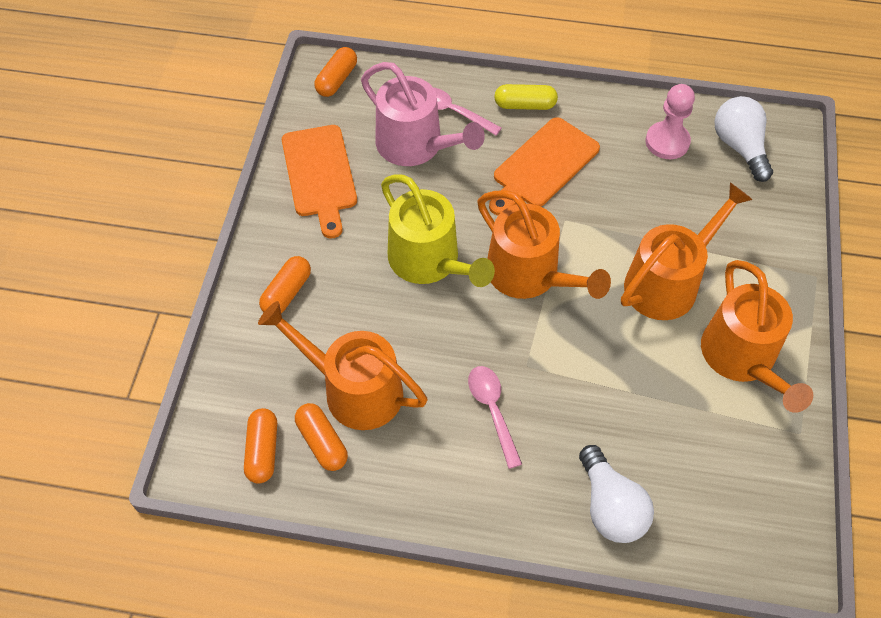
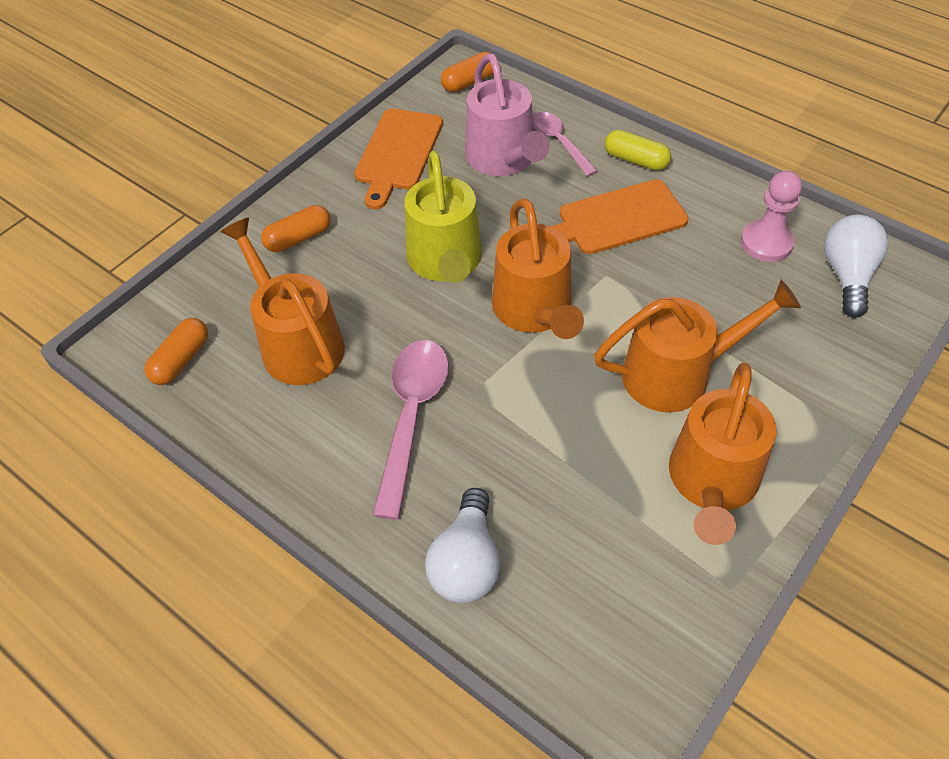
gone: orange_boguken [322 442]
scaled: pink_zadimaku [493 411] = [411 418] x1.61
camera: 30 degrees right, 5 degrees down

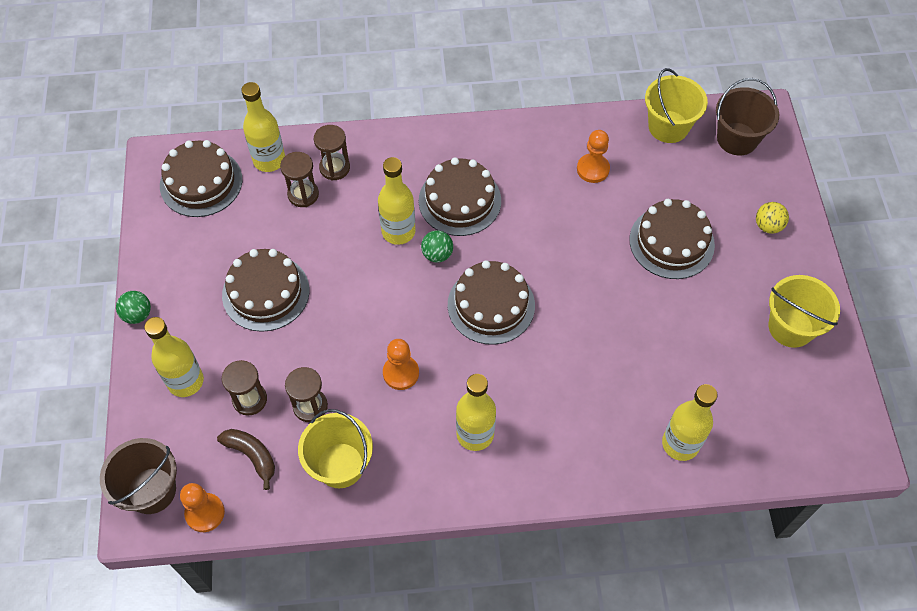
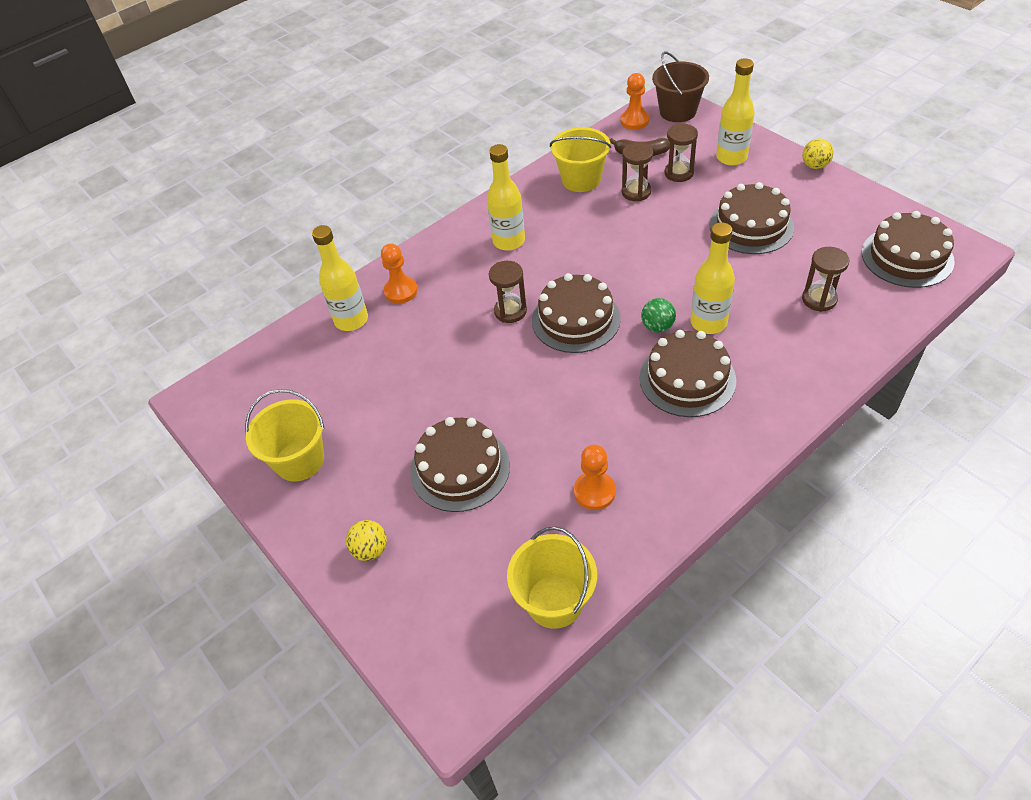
gone: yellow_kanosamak [269 160]; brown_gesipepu [737 139]
shifted: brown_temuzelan [334 168] to [510 311]; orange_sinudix [401 373] to [401 291]
repainted: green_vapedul [137 315] to yellow_vapedul [815 166]
camera: 150 degrees right, 10 degrees down

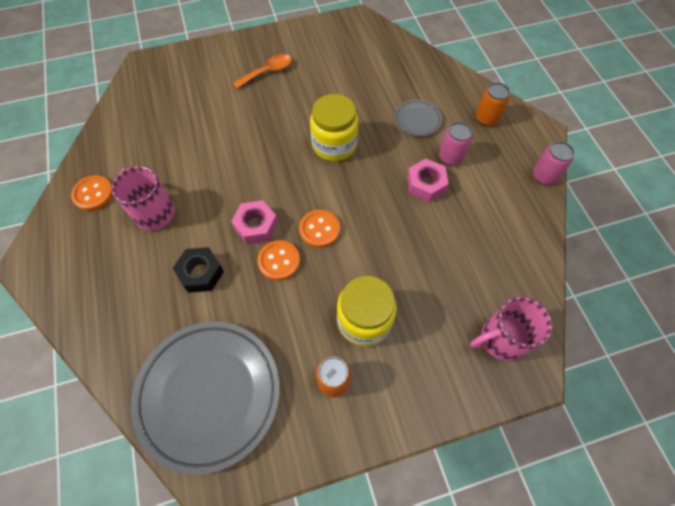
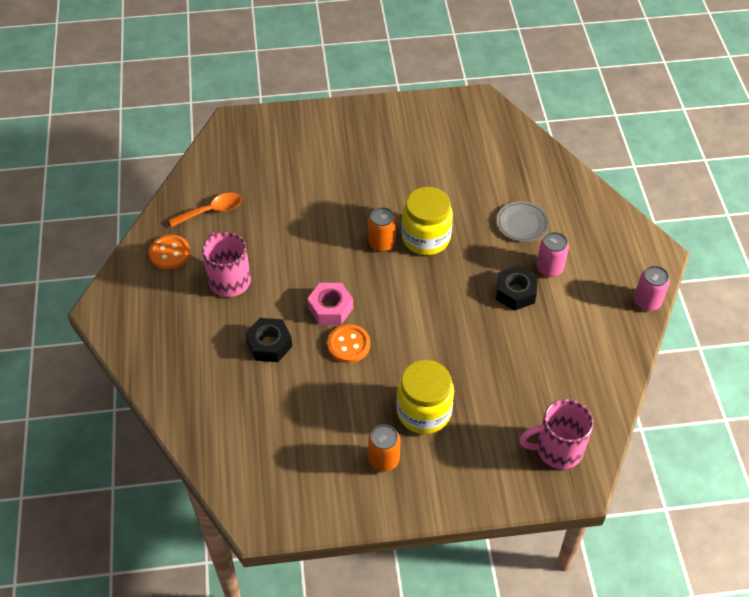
gone: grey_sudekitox [209 394]; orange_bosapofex [319 229]
shifted: orange_zadimaku [267 72] to [211 211]; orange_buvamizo [486 119] to [382 243]
repainted: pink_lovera [425 184] to black_lovera [515 292]
camera: 10 degrees right, 10 degrees down

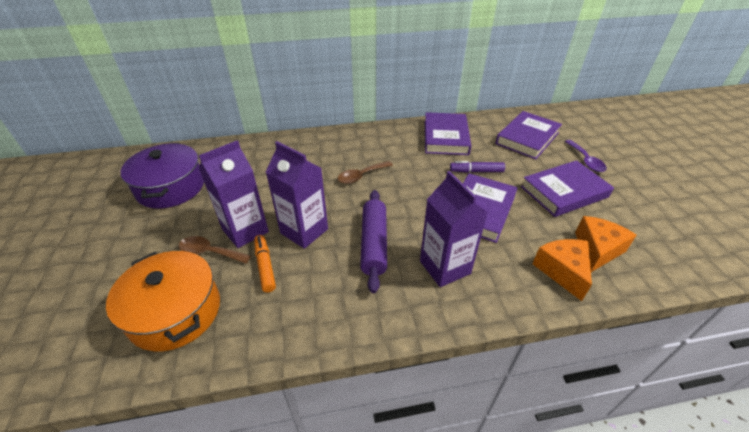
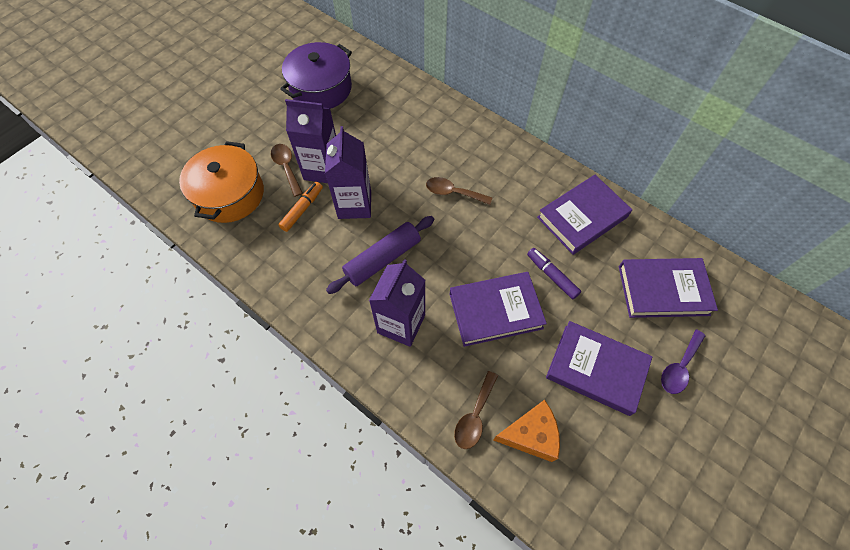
swapped: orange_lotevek [562 271] to brown_zadimaku [474 416]
camera: 50 degrees right, 20 degrees up

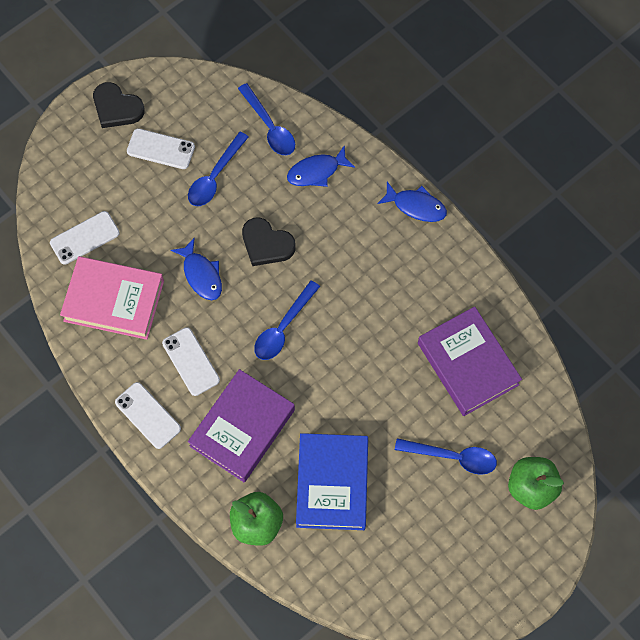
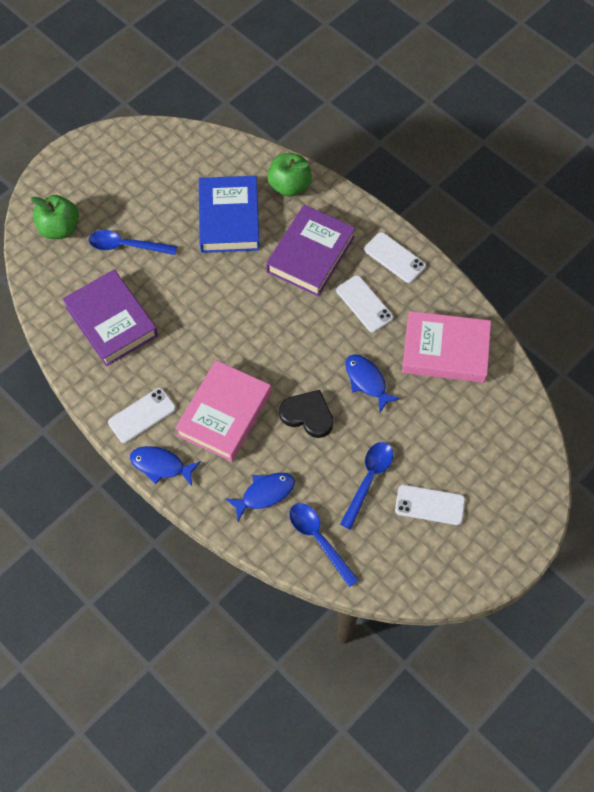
gone: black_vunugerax [117 108]; blue_zadimaku [283 327]
new: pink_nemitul [224 414]
shifted: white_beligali [84 238] to [142 415]
camera: 175 degrees right, 5 degrees down

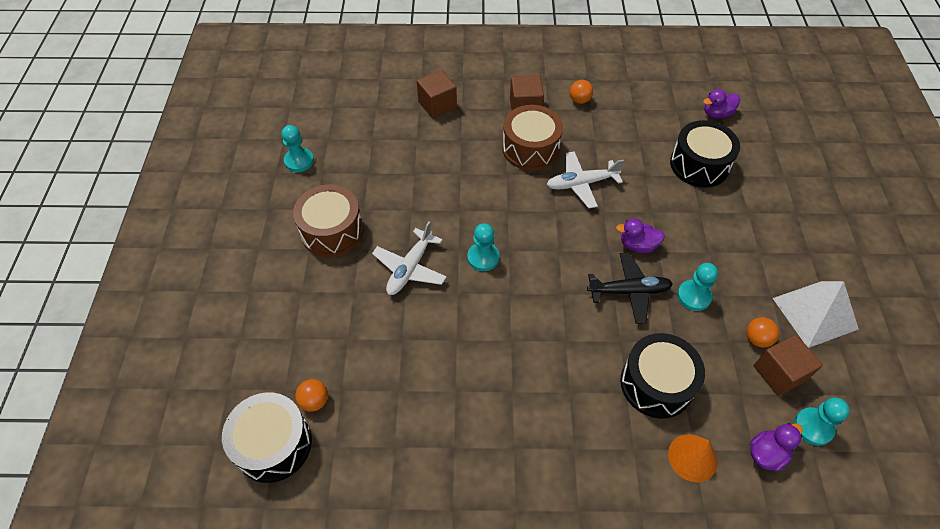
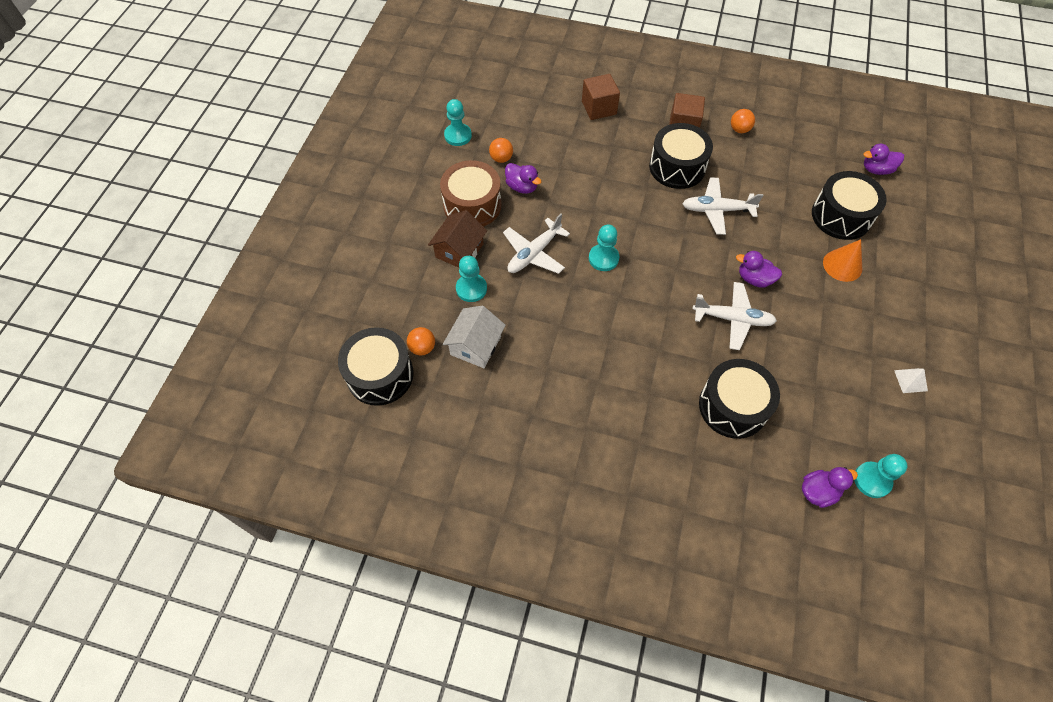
gone: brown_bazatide [779 373]
new: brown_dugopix [459 250]; white_dugopix [475 345]; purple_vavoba [522 187]
shifted: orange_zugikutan [692 457] to [842 265]; turquoise_sinudix [694 296] to [471 288]; orange_vapedul [757 339] to [501 159]
repainted: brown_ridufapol [530 149] to black_ridufapol [677 167]; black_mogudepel [629 291] to white_mogudepel [733 319]
scaled: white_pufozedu [815 313] = [910 380] x0.43
camera: 15 degrees right, 5 degrees up

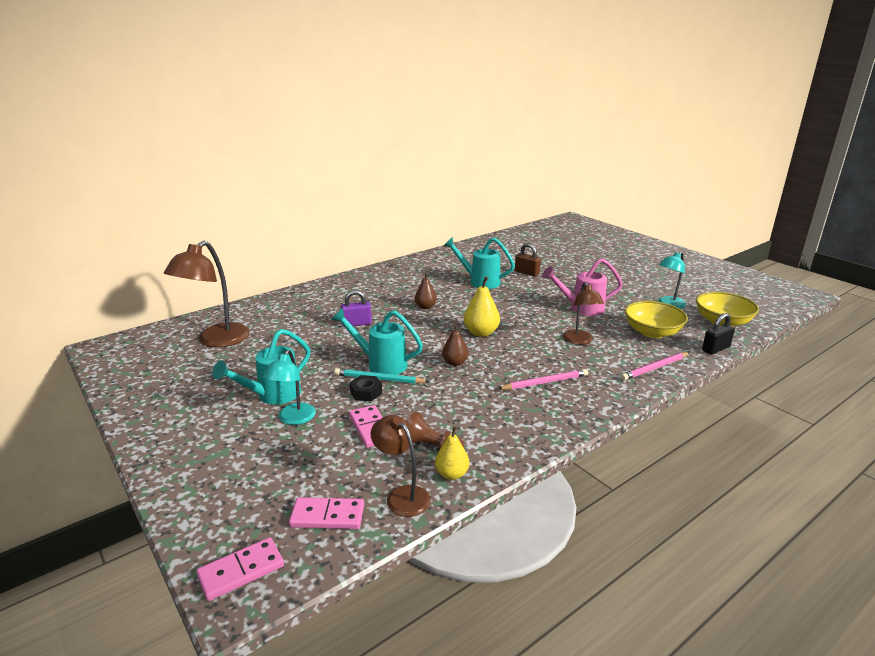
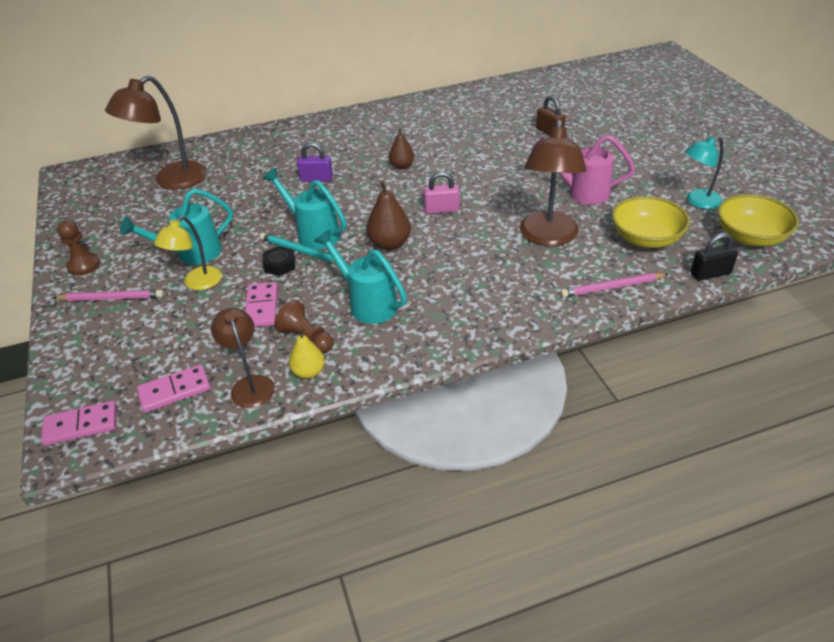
new: brown_sinudix [84 265]
shifted: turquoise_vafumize [479 281] to [367 303]; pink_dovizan [545 382] to [111 298]
swapped: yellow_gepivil [481 333] to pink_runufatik [441 209]
repainted: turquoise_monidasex [293 419] to yellow_monidasex [197 283]
rotated: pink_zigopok [327 516] = [175 391] 45 degrees counterclockwise
scaled: brown_gepivil [455 363] = [389 244] x1.51; brown_monidasex [580 341] = [548 237] x1.65
camera: 20 degrees right, 15 degrees up

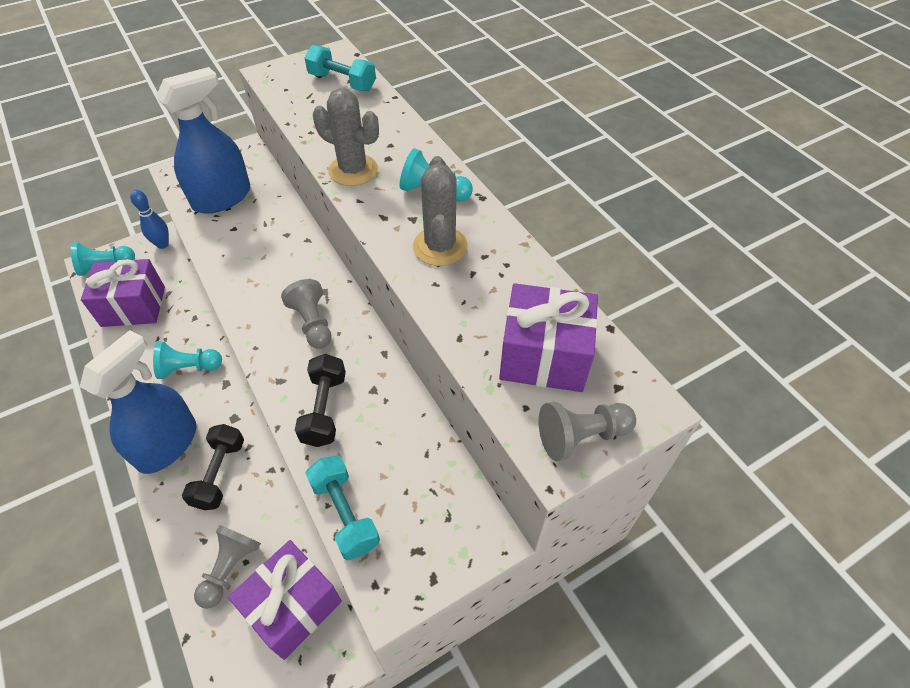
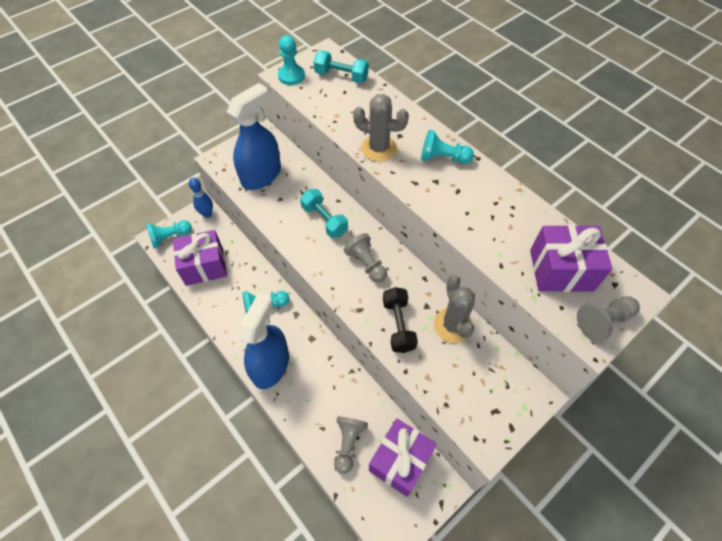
gone: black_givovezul [219 474]
new: turquoise_sinudix [291 76]
shifted: turquoise_givovezul [345 514] to [324 220]; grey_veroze [440 246] to [452 325]
camera: 10 degrees left, 5 degrees up

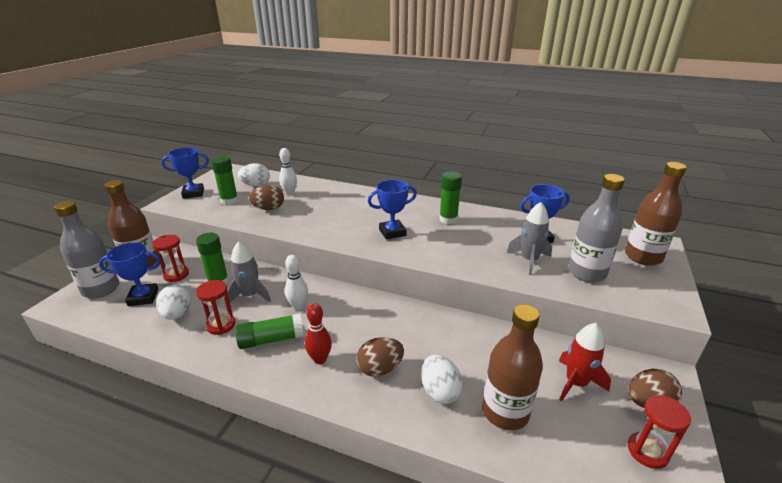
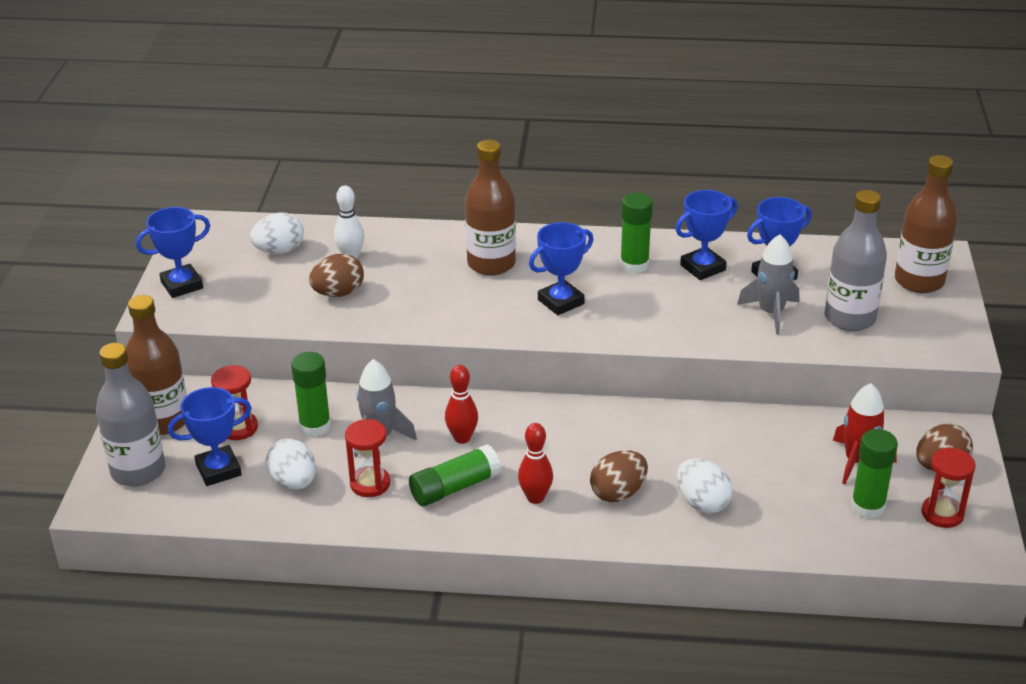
new: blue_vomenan [702 268]
shifted: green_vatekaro [229 201] to [867 507]; brown_kanosamak [505 412] to [491 264]
repainted: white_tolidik [298 306] to red_tolidik [462 438]
camera: 15 degrees left, 5 degrees up

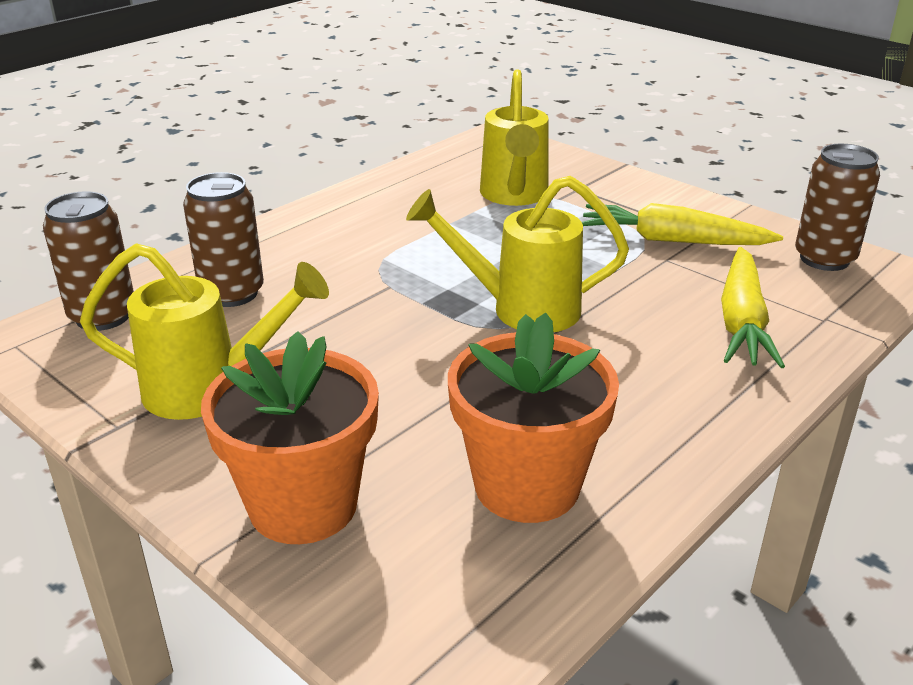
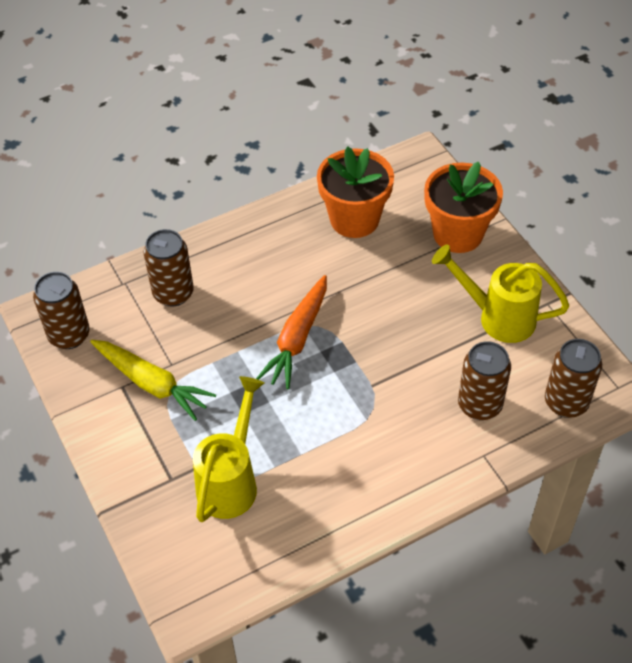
swapped: yellow_vafumize [520 309] to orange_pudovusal [297 338]; yellow_pudovusal [742 321] to brown_buvamizo [173 293]
camera: 160 degrees left, 20 degrees up

